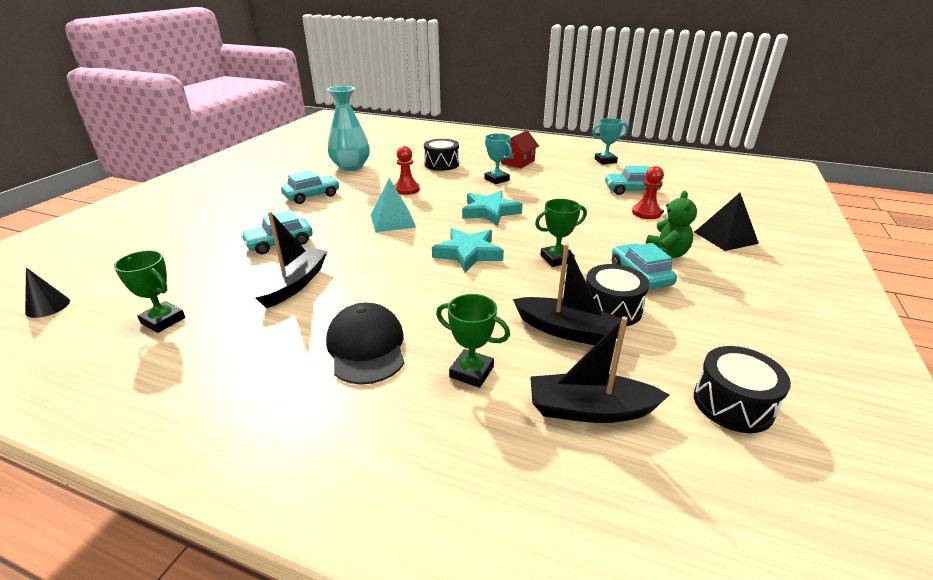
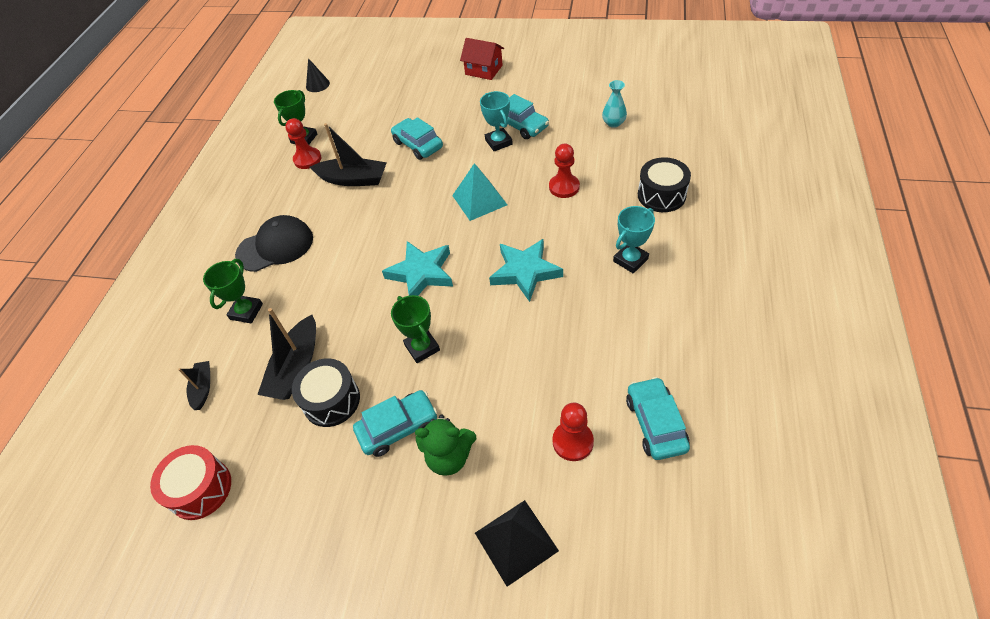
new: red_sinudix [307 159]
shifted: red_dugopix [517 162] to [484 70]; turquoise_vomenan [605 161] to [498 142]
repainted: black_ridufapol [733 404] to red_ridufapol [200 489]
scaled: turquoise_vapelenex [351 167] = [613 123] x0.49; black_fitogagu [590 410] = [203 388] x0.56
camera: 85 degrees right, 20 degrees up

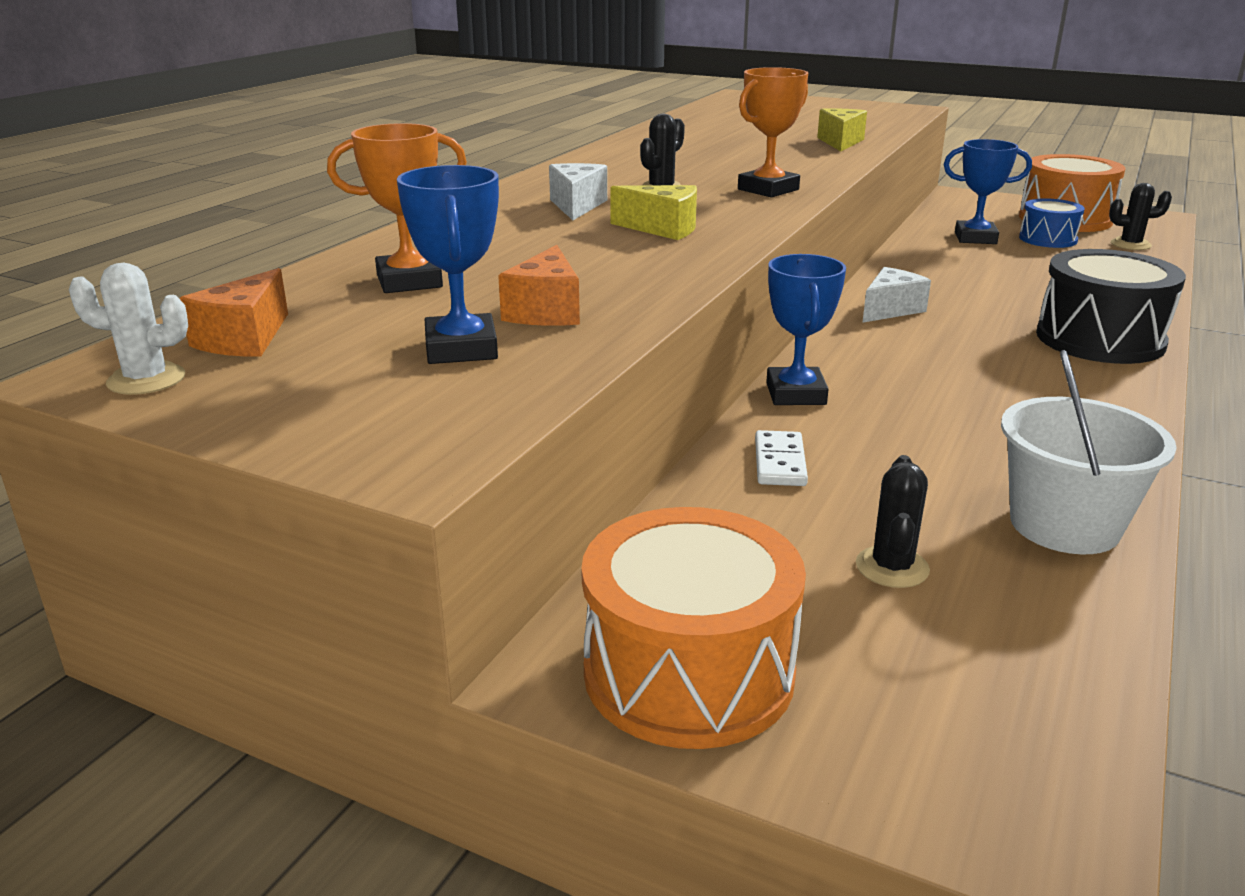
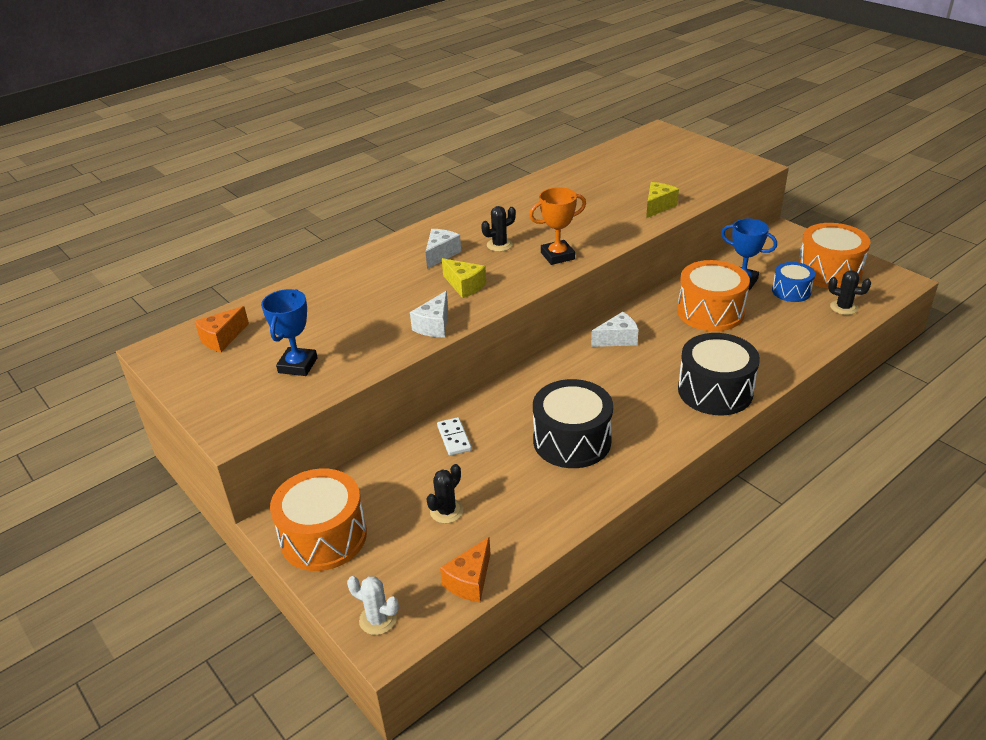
gone: orange_vomenan [409 281]; blue_vomenan [795 394]; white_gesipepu [1064 525]
new: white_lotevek [434 325]; black_ridufapol [572 441]; orange_ridufapol [710 312]
shifted: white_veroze [146 380] to [378 619]; orange_lotevek [546 311] to [470 581]
rotated: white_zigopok [779 462] = [454 438] 45 degrees counterclockwise
camera: 25 degrees right, 10 degrees up

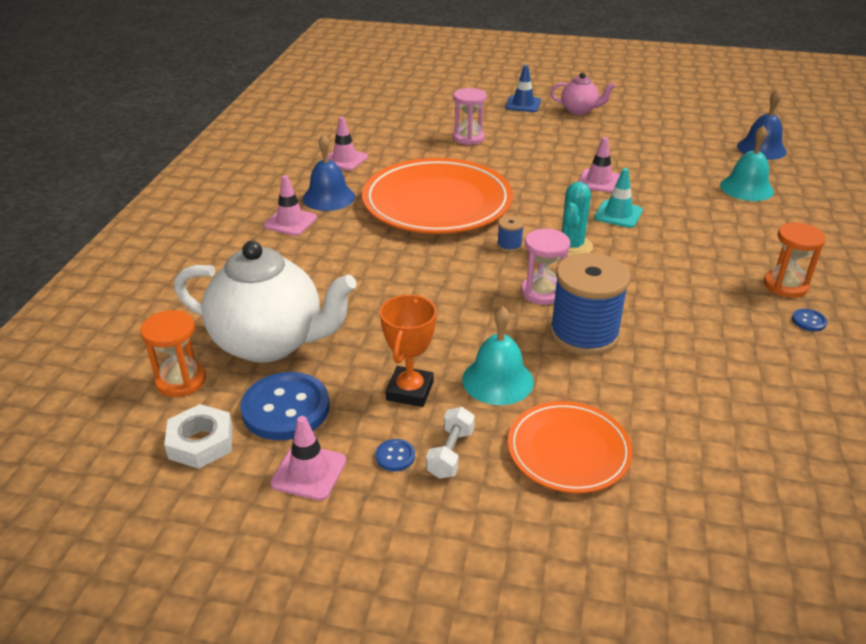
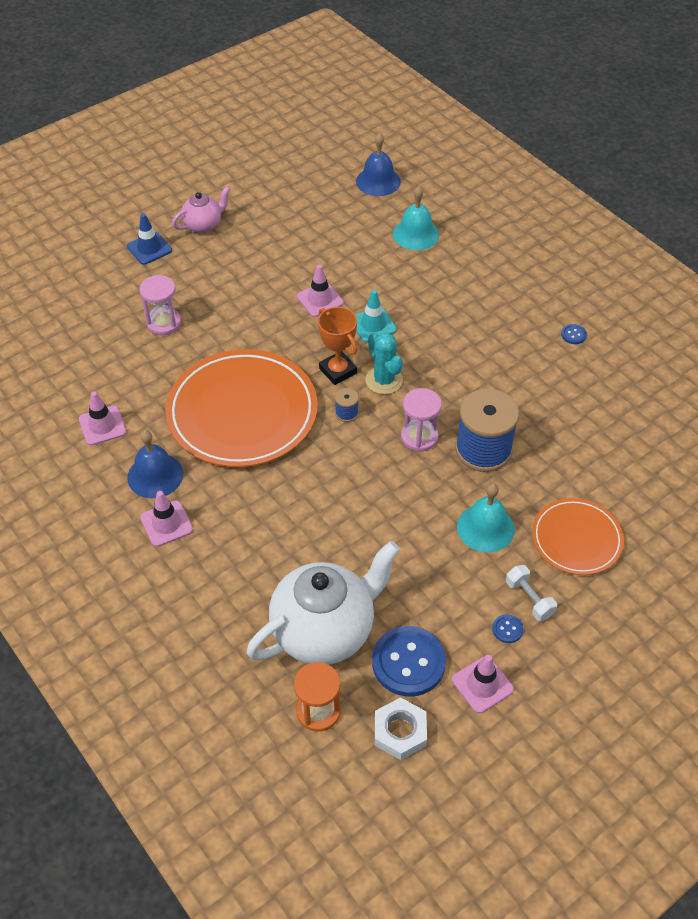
gone: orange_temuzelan [785 285]
shifted: orange_vomenan [410 391] to [338 371]
camera: 50 degrees left, 15 degrees up

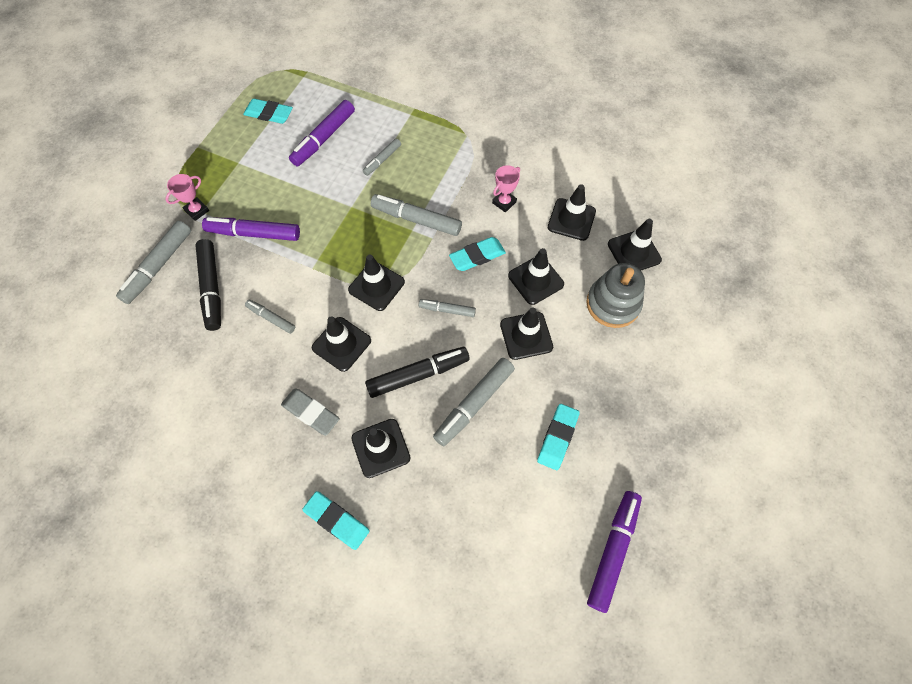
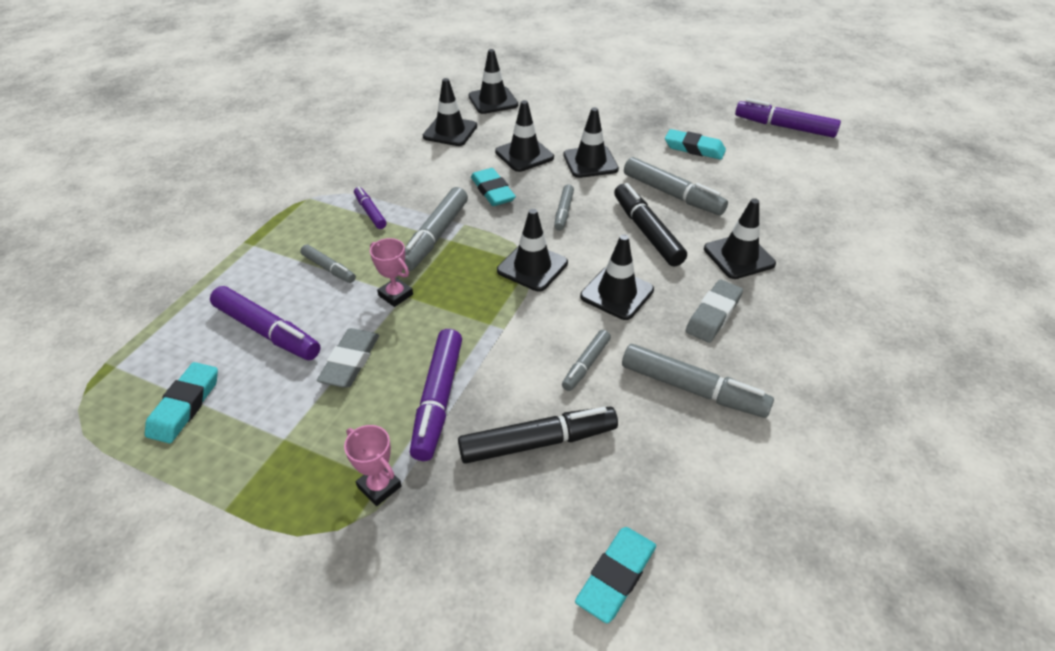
gone: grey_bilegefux [613 304]
new: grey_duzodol [350 361]; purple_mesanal [370 212]
shifted: grey_mesanal [158 266] to [692 389]; turquoise_duzodol [337 521] to [616 576]; pink_vomenan [504 202] to [395 295]
camera: 90 degrees left, 20 degrees down

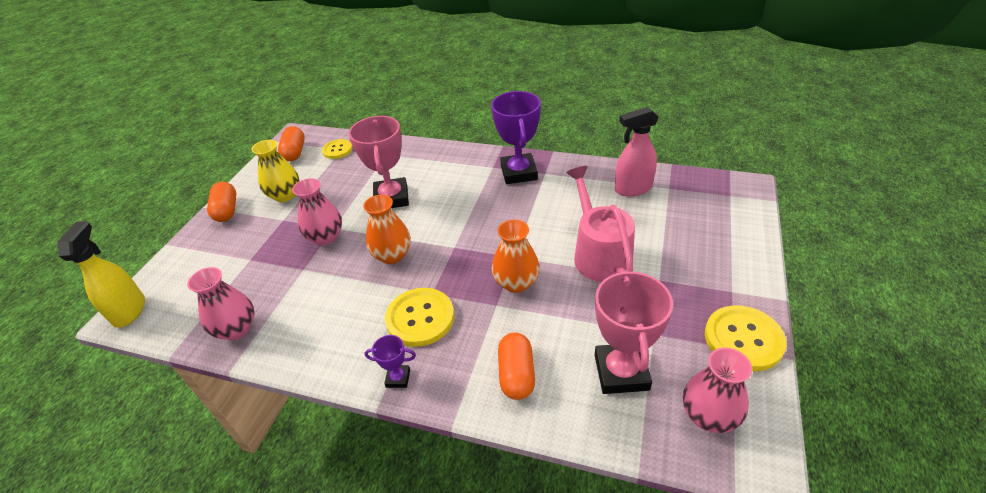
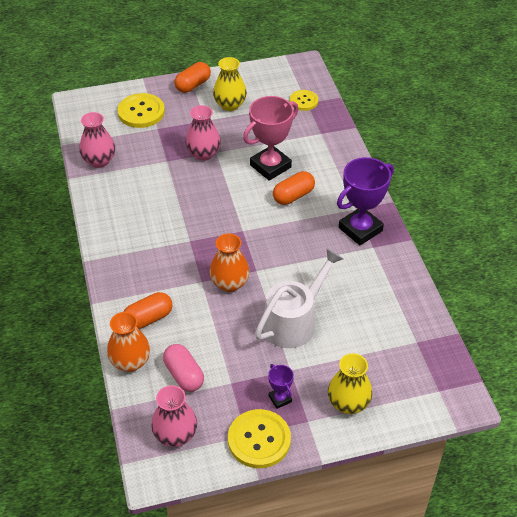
gone: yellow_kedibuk [129 311]; pink_kedibuk [632 189]
new: yellow_vapelenex [348 403]
shifted: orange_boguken [295 152] to [293 196]; orange_vapelenex [392 255] to [130 362]; purple_vomenan [398 378] to [280 399]; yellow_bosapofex [420 318] to [141 112]
swapped: pink_vomenan [621 372] to pink_boguken [184 375]
repainted: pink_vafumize [599 254] to white_vafumize [294 321]
camera: 55 degrees right, 5 degrees up

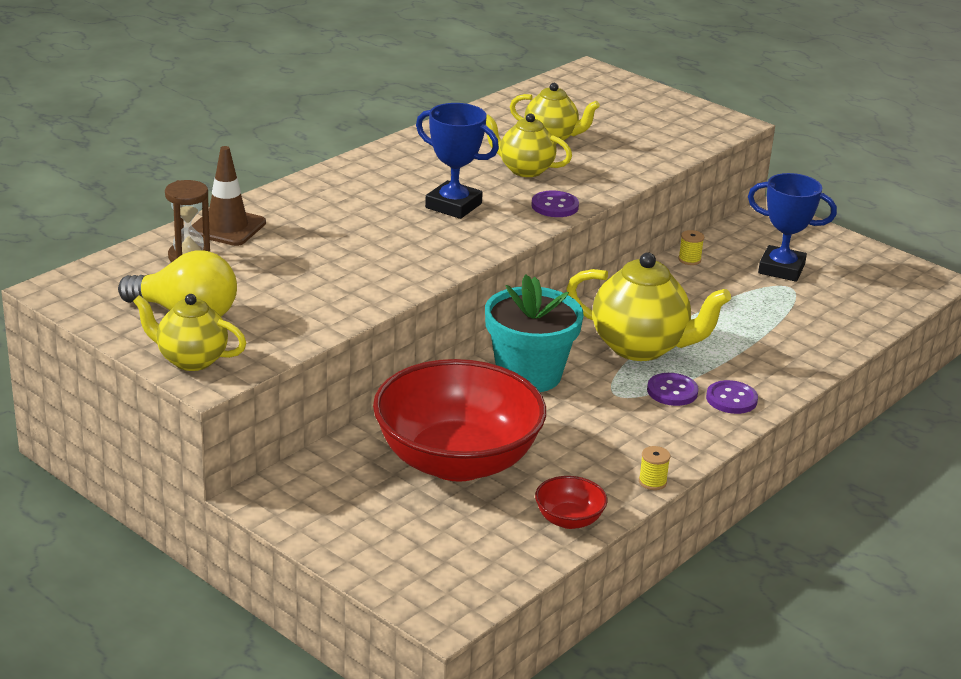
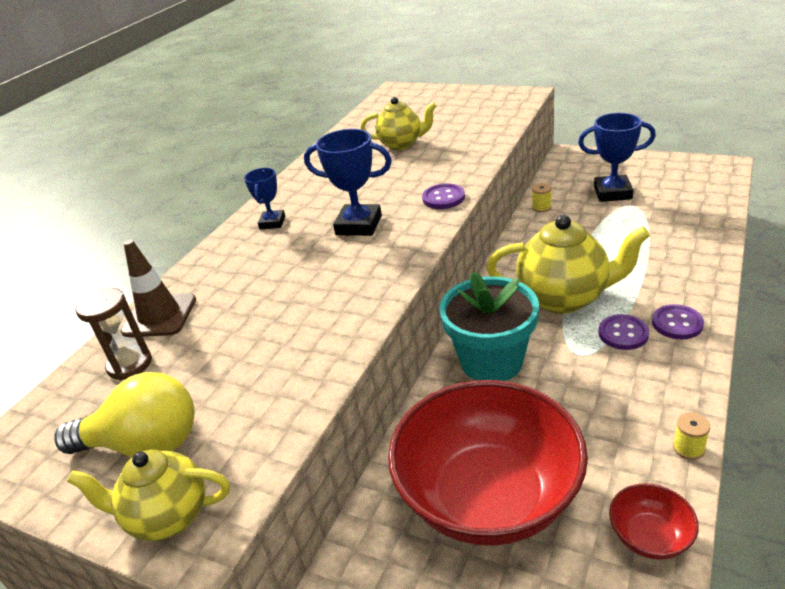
gone: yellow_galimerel [524 170]
new: blue_vomenan [272 223]
camera: 10 degrees left, 5 degrees up

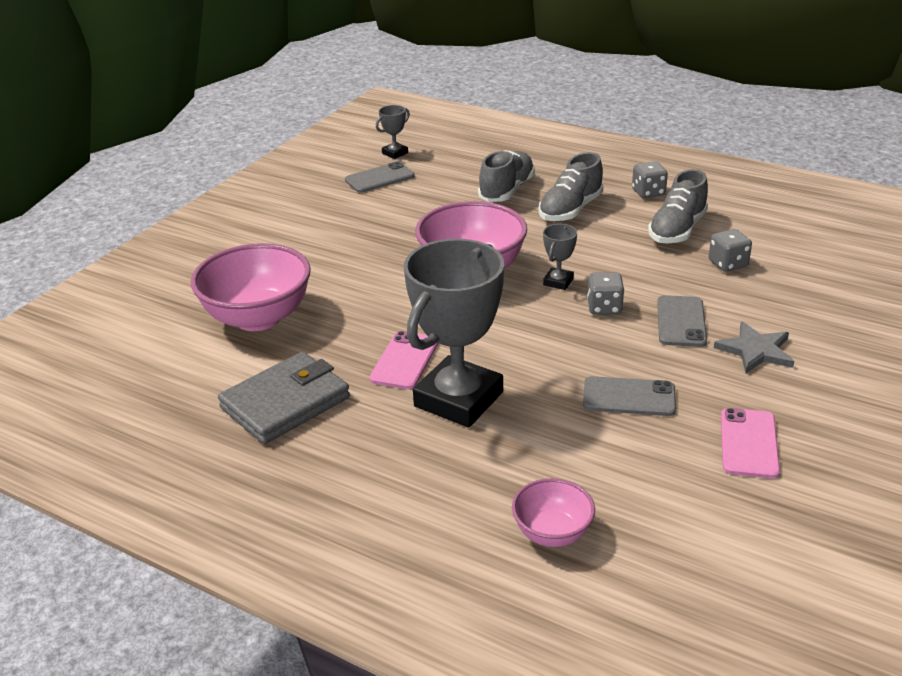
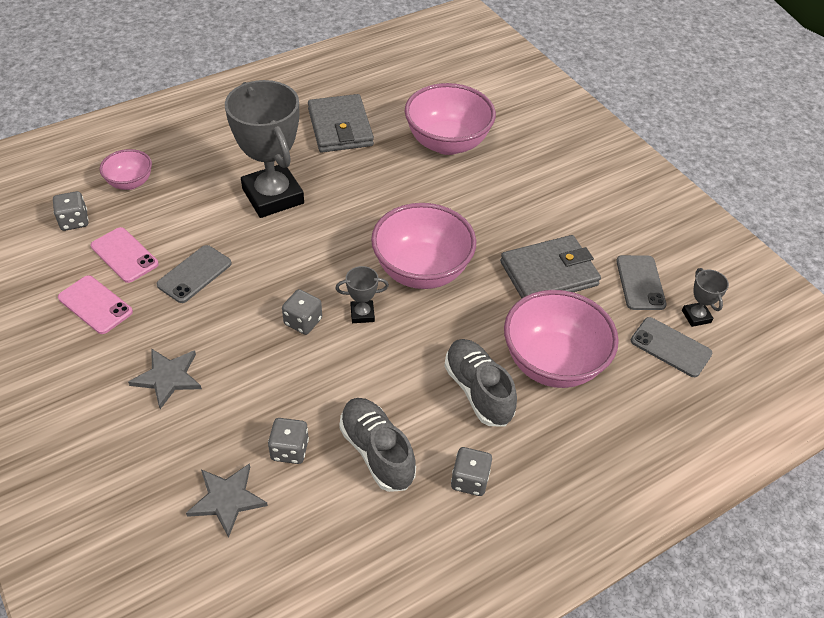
new: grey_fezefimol [74 221]; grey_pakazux [227 499]; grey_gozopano [549 273]
shifted: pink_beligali [405 361] to [124 255]; grey_beligali [681 321] to [670 347]
swapped: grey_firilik [506 190] to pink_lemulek [553 363]
rotated: grey_vomenan [558 282] = [362 314] 60 degrees counterclockwise
camera: 115 degrees right, 15 degrees up

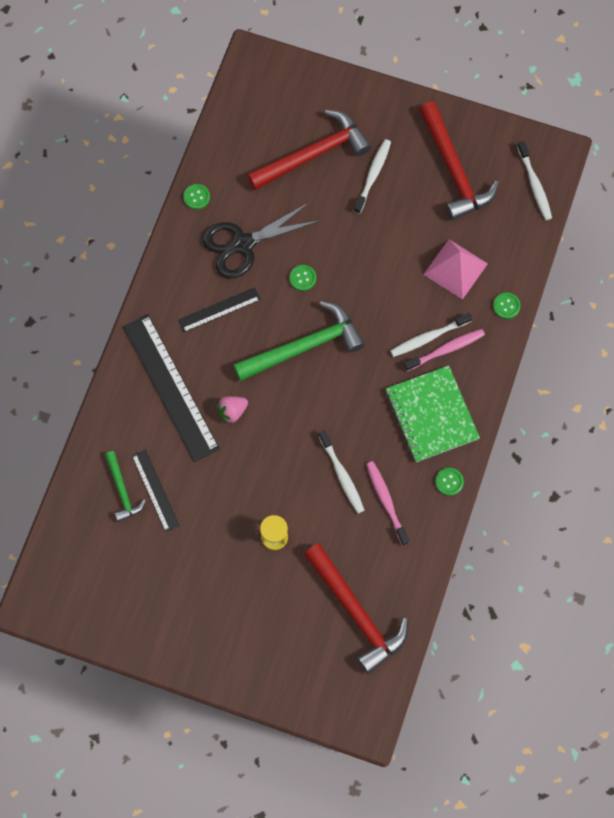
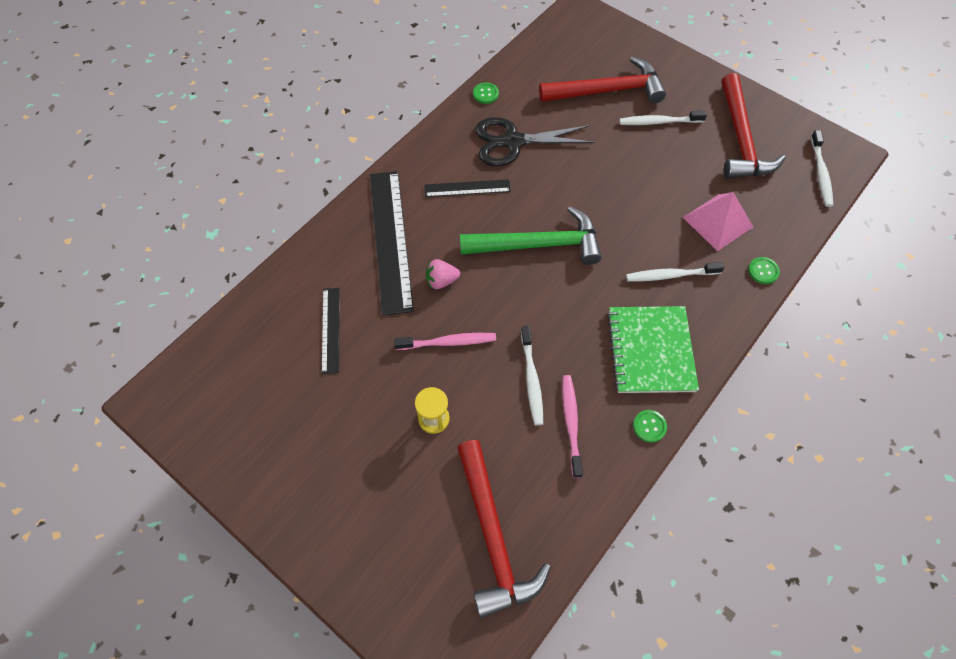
gone: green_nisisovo [122 491]; green_bosapofex [302 278]
shifted: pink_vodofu [446 349] to [448 342]
rotated: white_vodofu [373 175] = [659 122] 135 degrees counterclockwise
camera: 20 degrees right, 10 degrees down

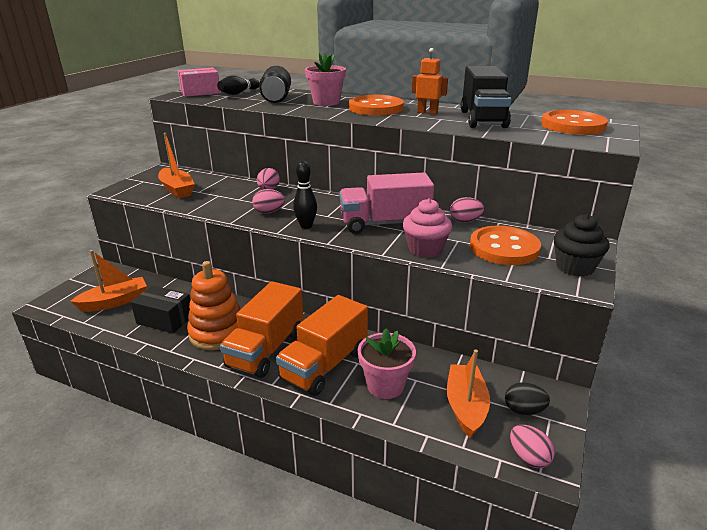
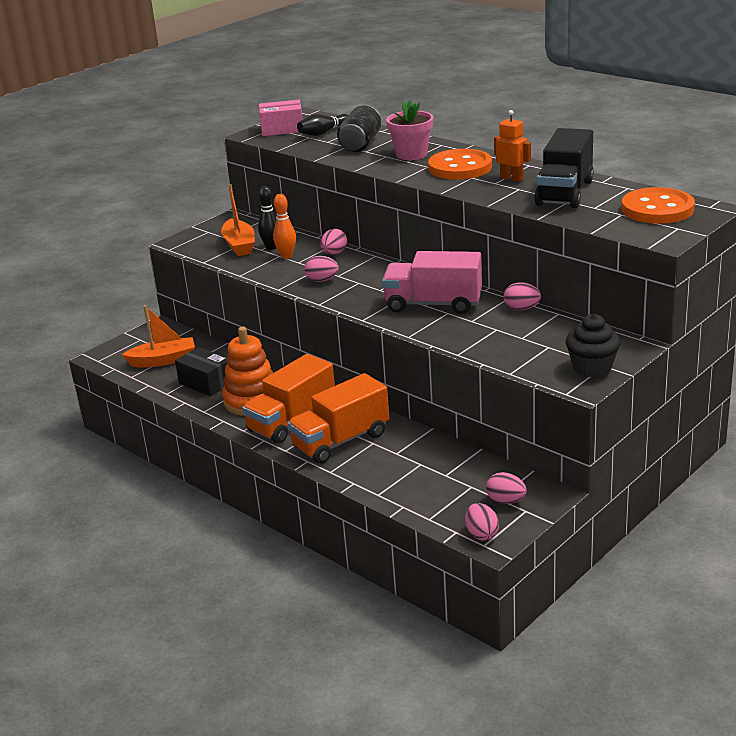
gone: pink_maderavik [385 385]; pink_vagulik [425 249]; orange_fitogagu [466 406]; orange_bosapofex [504 248]
new: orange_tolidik [286 256]
shifted: black_tolidik [306 226] to [271 247]
repainted: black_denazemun [524 410] to pink_denazemun [506 501]
camera: 20 degrees right, 0 degrees up

